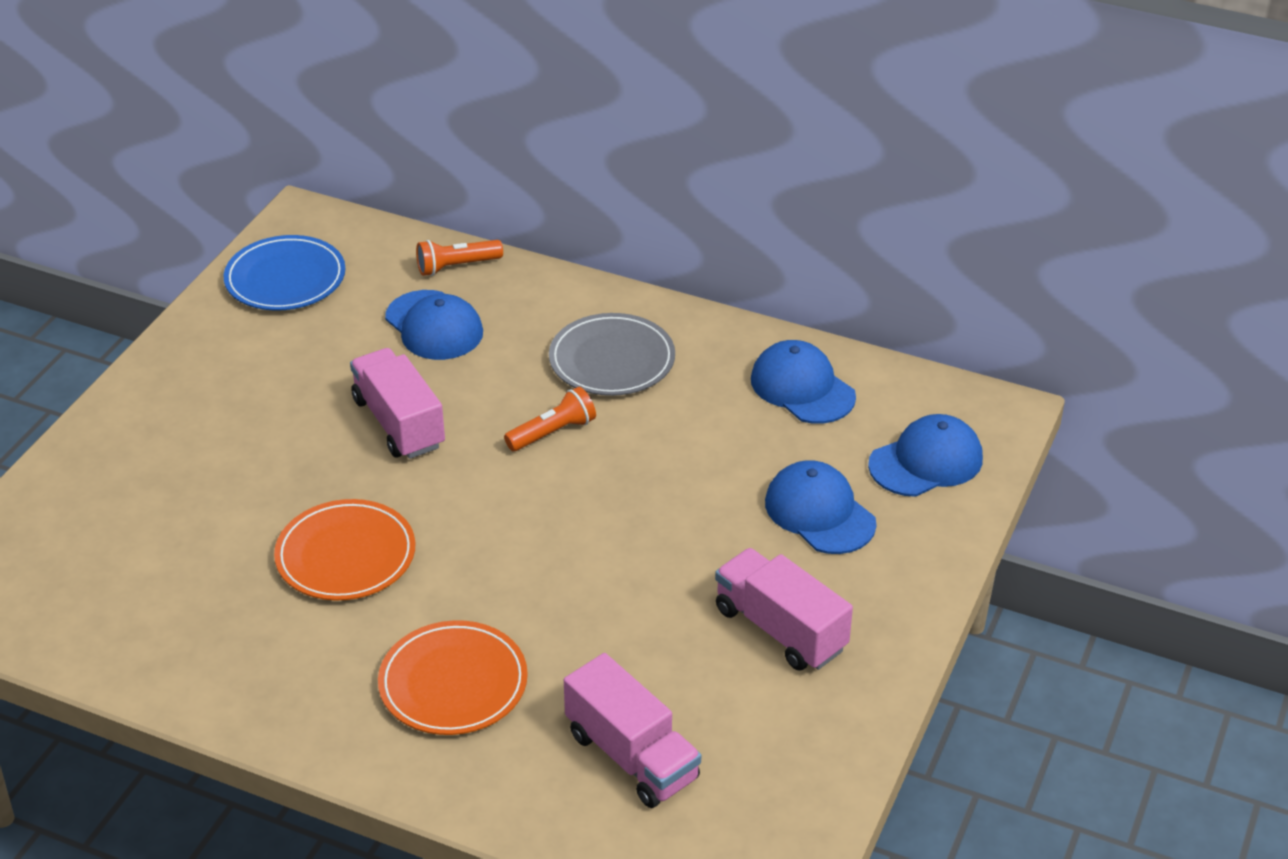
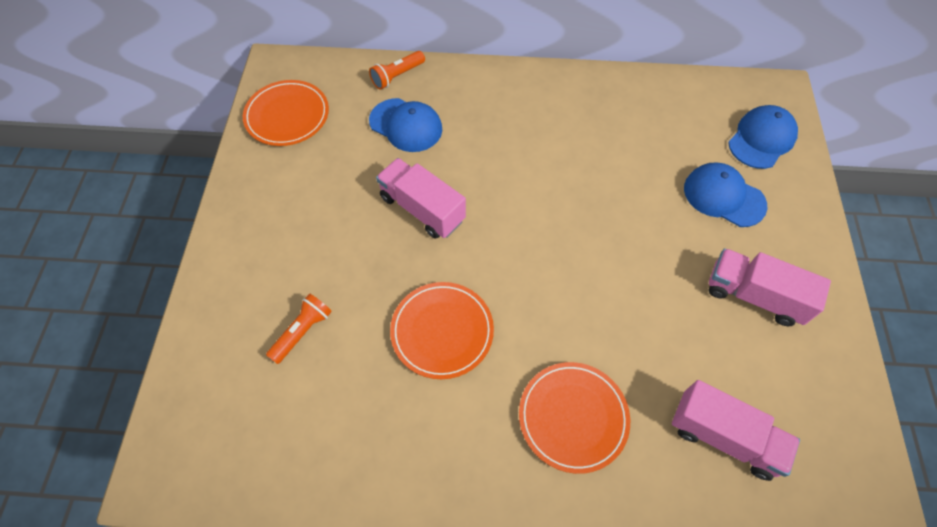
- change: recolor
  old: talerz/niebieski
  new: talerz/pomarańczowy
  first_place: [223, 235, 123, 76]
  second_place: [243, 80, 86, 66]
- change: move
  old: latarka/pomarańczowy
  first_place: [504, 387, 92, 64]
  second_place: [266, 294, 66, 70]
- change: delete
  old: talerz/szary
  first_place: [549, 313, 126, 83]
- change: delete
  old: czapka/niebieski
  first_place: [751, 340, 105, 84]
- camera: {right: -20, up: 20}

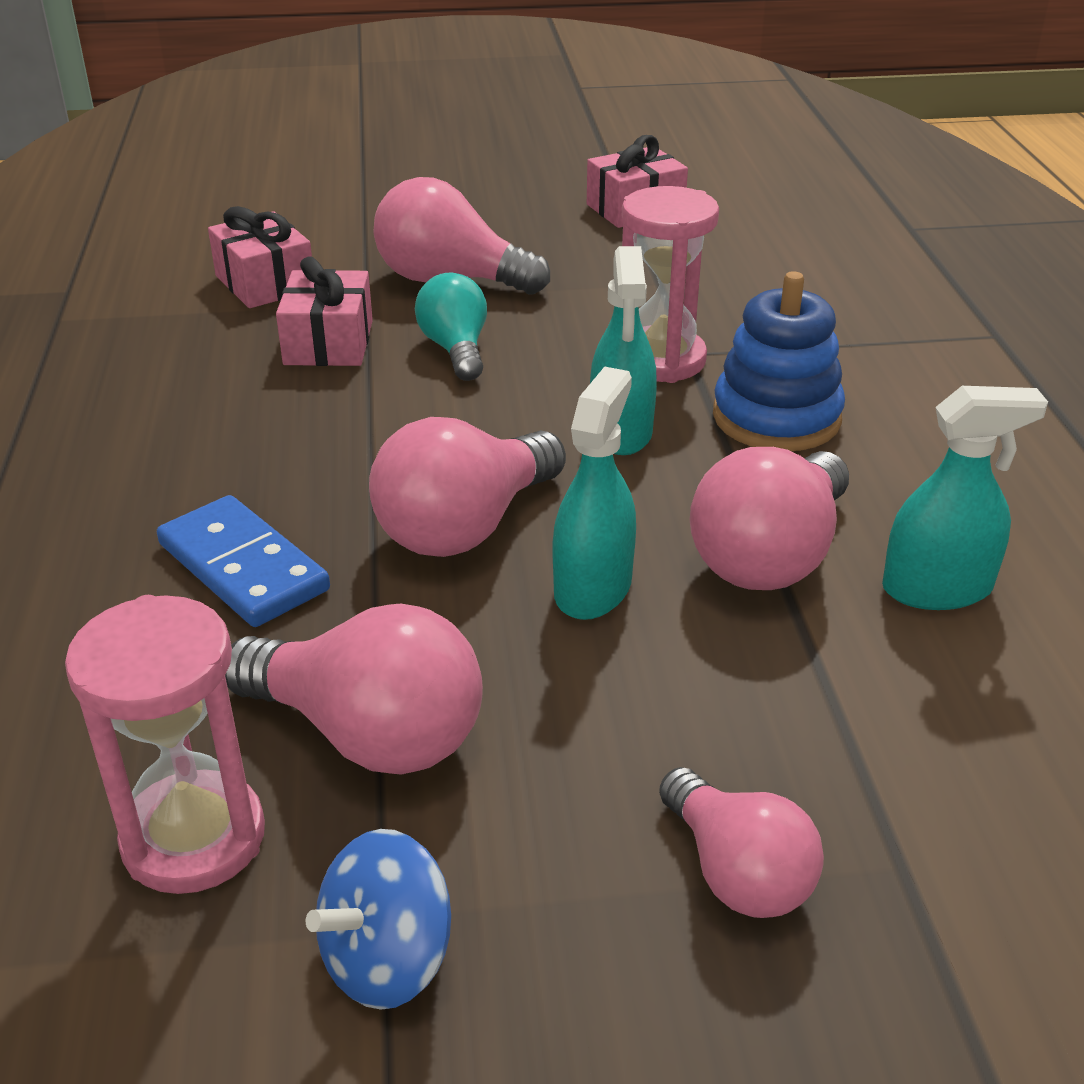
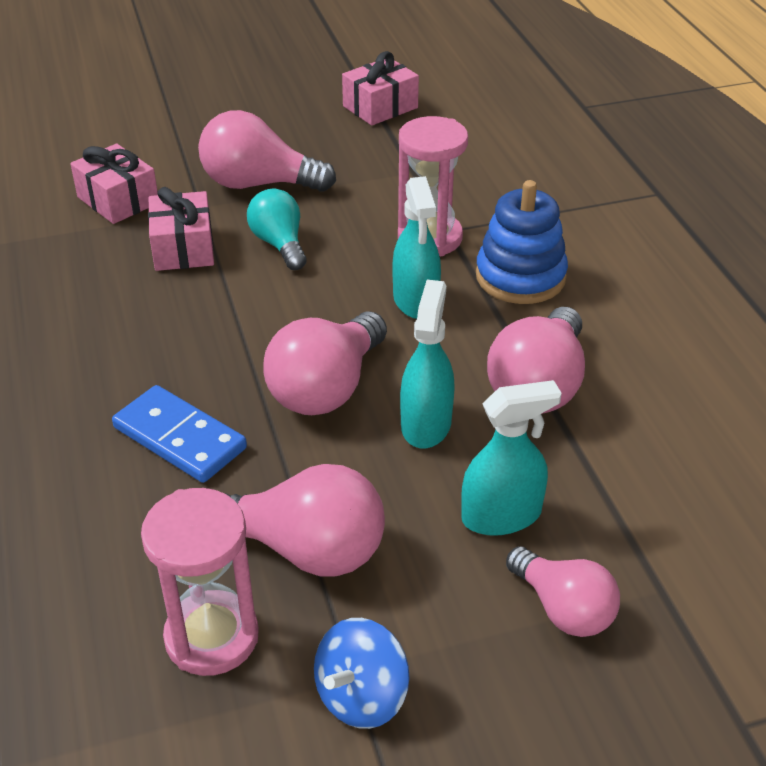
- change: move
  old: spryskiwacz/turkusowy
  first_place: [882, 386, 166, 224]
  second_place: [461, 380, 101, 156]
- camera: {right: -10, up: 5}

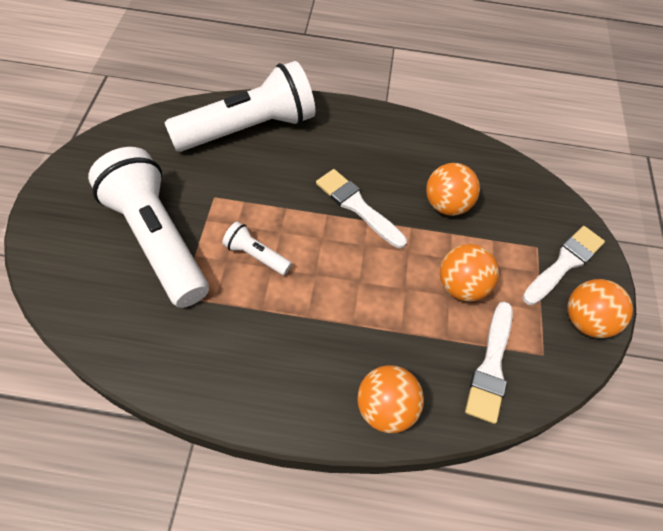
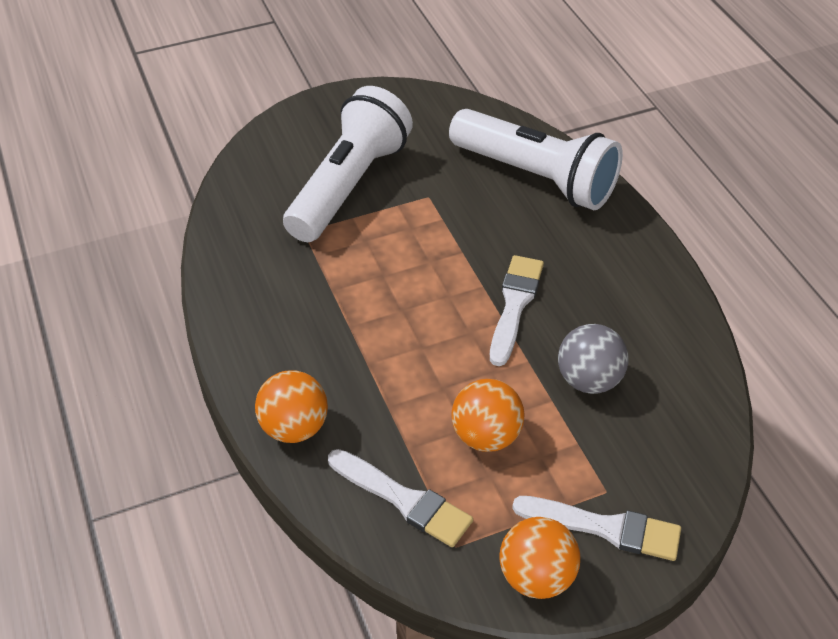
- change: delete
  old: latarka/biały
  first_place: [222, 221, 70, 54]
- change: recolor
  old: piłka/pomarańczowy
  new: piłka/szary
  first_place: [426, 163, 54, 53]
  second_place: [558, 324, 71, 70]
- change: rotate
  old: pędzel/biały
  first_place: [465, 302, 48, 122]
  second_place: [328, 449, 145, 98]
  degrees: -135
- camera: {right: 65, up: -10}

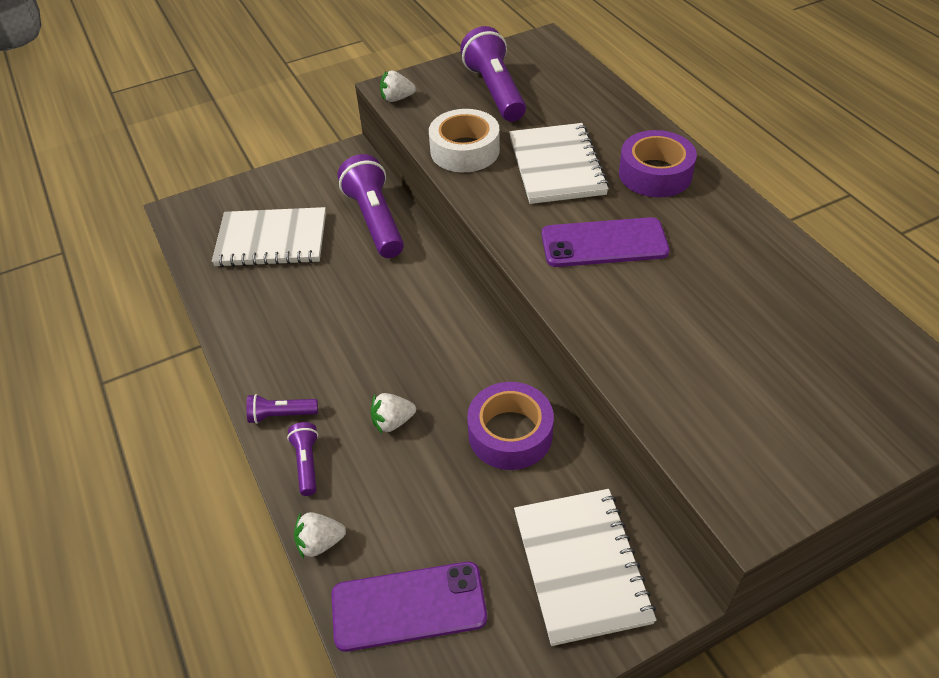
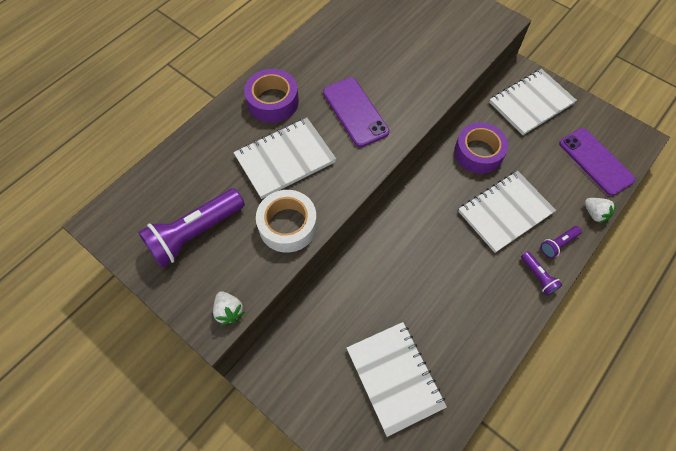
- change: delete
  old: latarka/fioletowy
  first_place: [338, 154, 66, 104]
- change: replace
  old: truskawka/biały
  new: zeszyt/biały
  first_place: [371, 393, 45, 40]
  second_place: [458, 171, 98, 82]
- camera: {right: -115, up: 15}

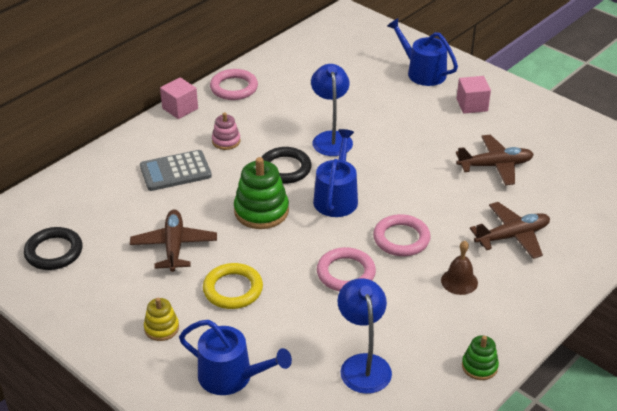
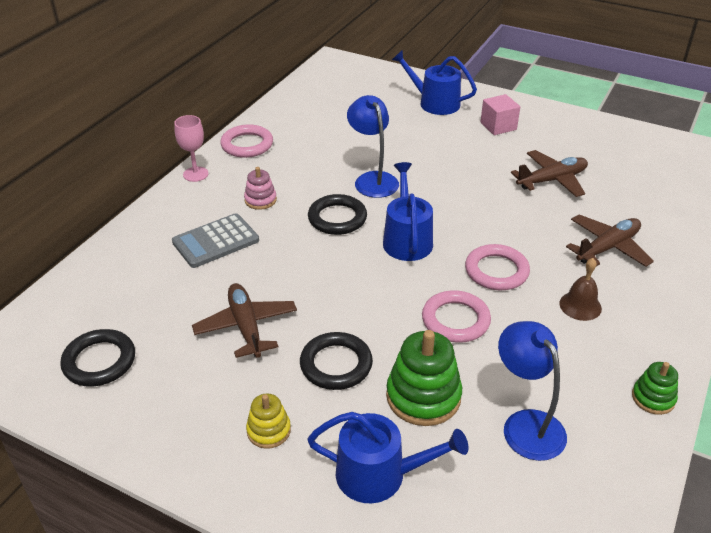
- change: replace
  old: sześcian/różowy
  new: kielich/różowy
  first_place: [160, 77, 38, 42]
  second_place: [174, 115, 35, 67]
- change: recolor
  old: pierścień/żółty
  new: pierścień/czarny
  first_place: [203, 263, 60, 46]
  second_place: [300, 332, 73, 58]
- change: move
  old: zabawka nakładanka/zielony
  first_place: [234, 157, 55, 72]
  second_place: [386, 330, 76, 96]
- camera: {right: -15, up: 0}

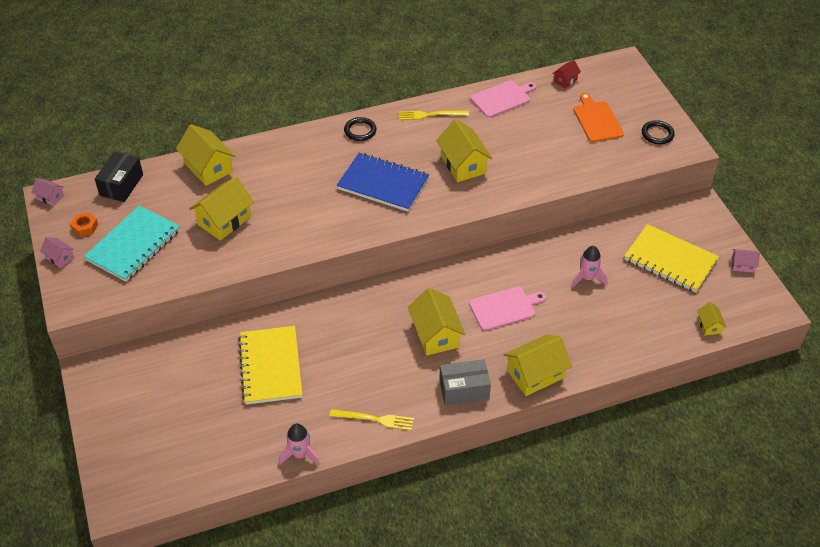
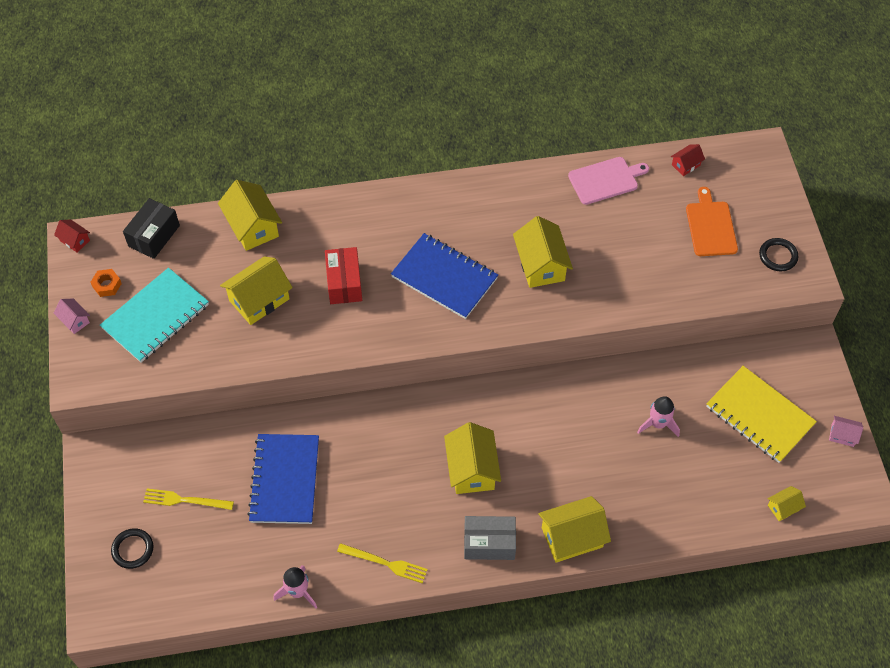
- change: recolor
  old: domek/różowy
  new: domek/czerwony
  first_place: [31, 178, 33, 28]
  second_place: [54, 219, 36, 34]
- change: recolor
  old: zeszyt/żółty
  new: zeszyt/niebieski
  first_place: [238, 326, 65, 79]
  second_place: [247, 434, 72, 90]
- change: move
  old: pierścień/czarny
  first_place: [344, 117, 33, 24]
  second_place: [111, 528, 42, 41]
- change: move
  old: widelec/żółty
  first_place: [399, 111, 70, 9]
  second_place: [143, 489, 91, 21]
- change: delete
  old: deska do krojenia/różowy
  first_place: [469, 286, 77, 45]
- change: rotate
  old: domek/żółty
  first_place: [697, 302, 29, 33]
  second_place: [768, 486, 38, 35]
  degrees: 60
- change: insert
  new: pudełko/czerwony
  second_place: [325, 247, 37, 57]
- camera: {right: 10, up: 10}

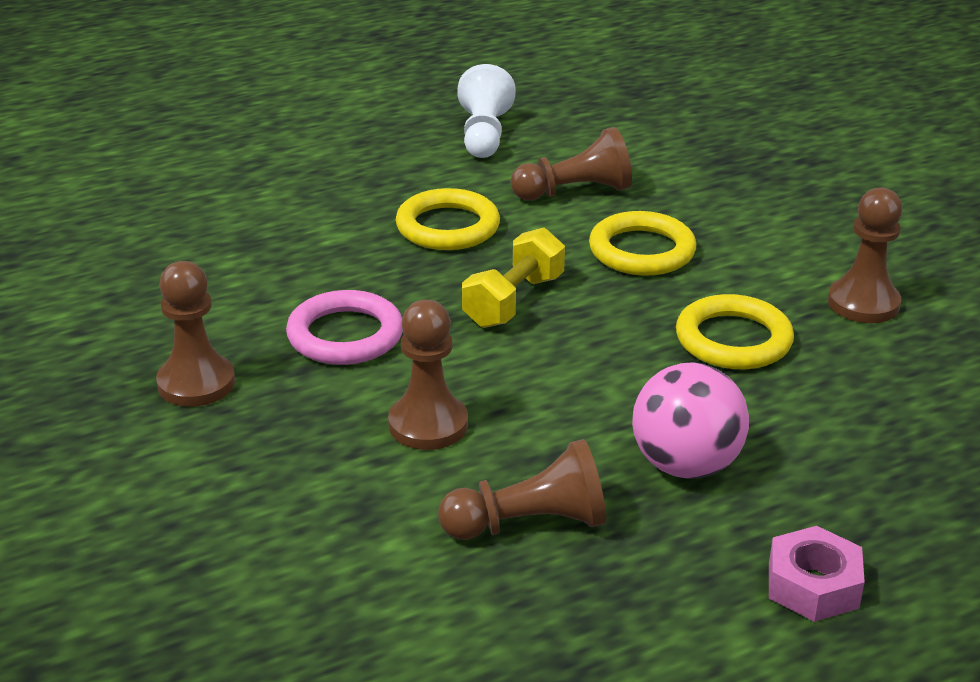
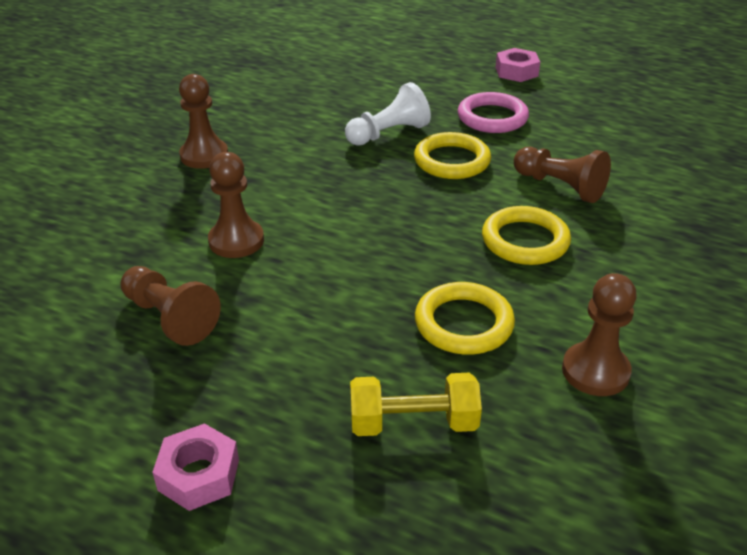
- change: move
  old: pierścień/różowy
  first_place: [286, 290, 117, 75]
  second_place: [458, 92, 71, 41]
- change: move
  old: pionek/biały
  first_place: [457, 64, 59, 94]
  second_place: [345, 82, 86, 64]
- change: move
  old: hantel/żółty
  first_place: [462, 228, 103, 100]
  second_place: [350, 373, 132, 63]
- change: delete
  old: piłka/różowy
  first_place: [632, 362, 117, 117]
- change: insert
  new: nakrętka/różowy
  second_place: [495, 48, 45, 34]
- camera: {right: 55, up: 5}

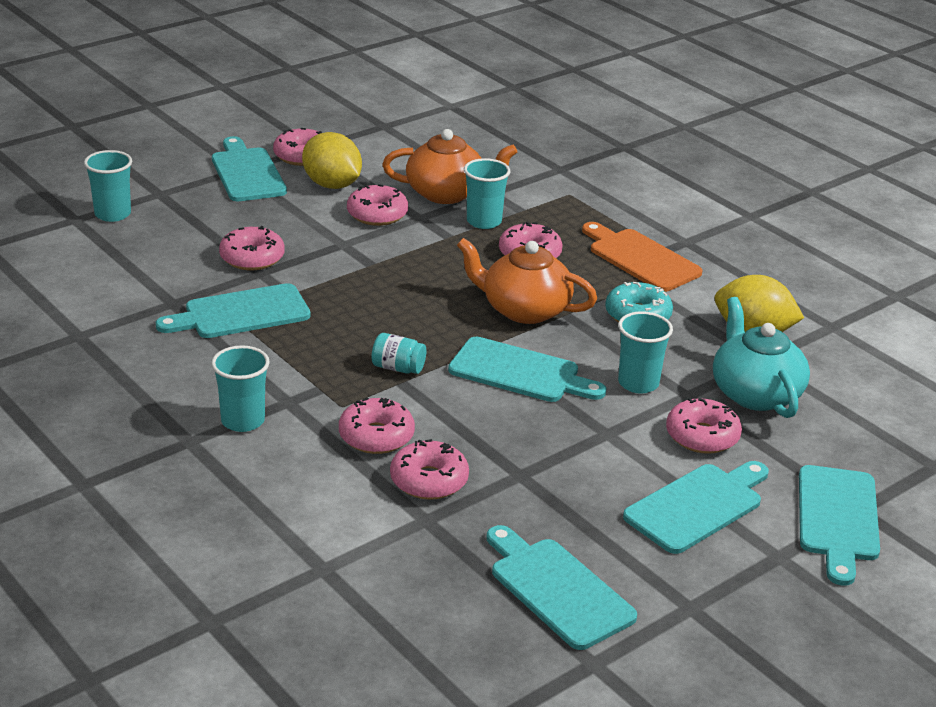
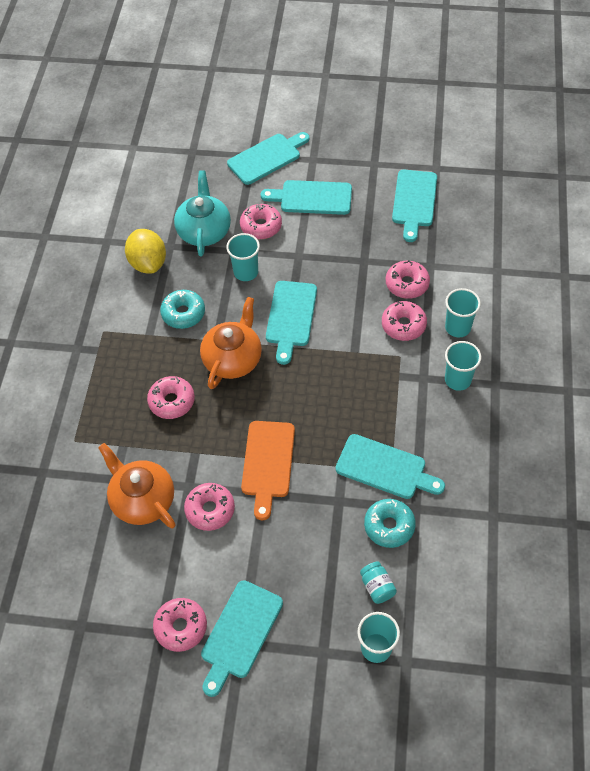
- change: delete
  old: donut/różowy
  first_place: [219, 226, 66, 44]
- change: delete
  old: cytryna/żółty
  first_place: [302, 132, 60, 57]
- change: move
  old: słoik/turkusowy
  first_place: [372, 333, 54, 41]
  second_place: [360, 562, 37, 42]
- change: rotate
  old: deska do krojenia/turkusowy
  first_place: [448, 337, 159, 65]
  second_place: [266, 281, 51, 84]
  degrees: -150
- change: rotate
  old: imbryk/pomarańczowy
  first_place: [457, 238, 140, 86]
  second_place: [200, 297, 62, 92]
  degrees: -135
- change: move
  old: szklanka/turkusowy
  first_place: [464, 158, 46, 71]
  second_place: [445, 288, 36, 49]
- change: move
  old: deska do krojenia/pomarańczowy
  first_place: [582, 222, 120, 70]
  second_place: [241, 421, 54, 99]
- change: rotate
  old: imbryk/turkusowy
  first_place: [713, 297, 97, 121]
  second_place: [174, 170, 57, 87]
  degrees: 150
- change: insert
  new: donut/turkusowy
  second_place: [364, 499, 52, 49]
- camera: {right: -130, up: 25}

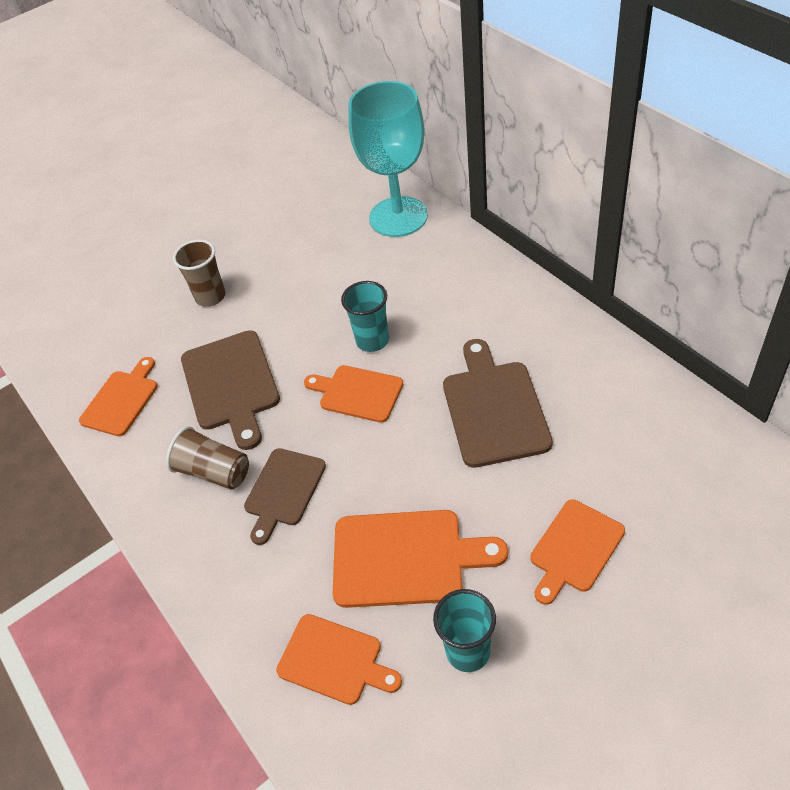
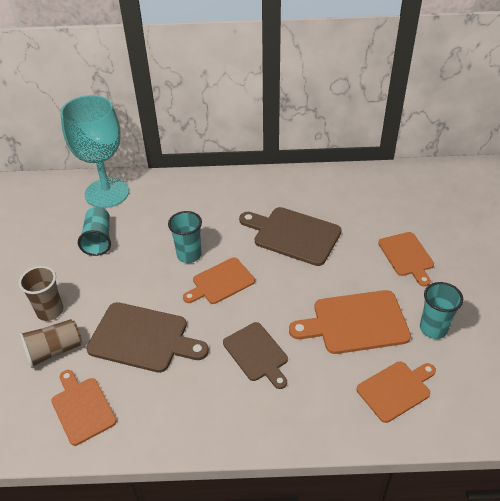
- change: move
  old: szklanka/brązowy
  first_place: [166, 426, 83, 64]
  second_place: [19, 319, 63, 49]
- change: rotate
  old: deska do krojenia/pomarańczowy
  first_place: [333, 510, 175, 98]
  second_place: [289, 290, 122, 64]
  degrees: -135
- change: insert
  new: szklanka/turkusowy
  second_place: [78, 207, 33, 49]
- camera: {right: -60, up: -5}

